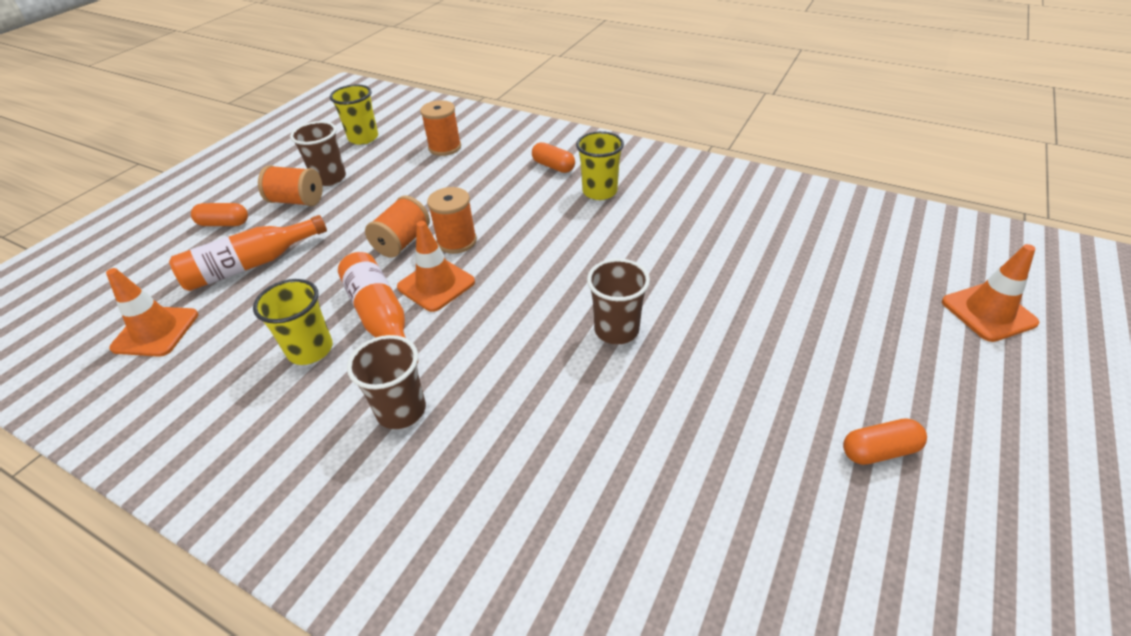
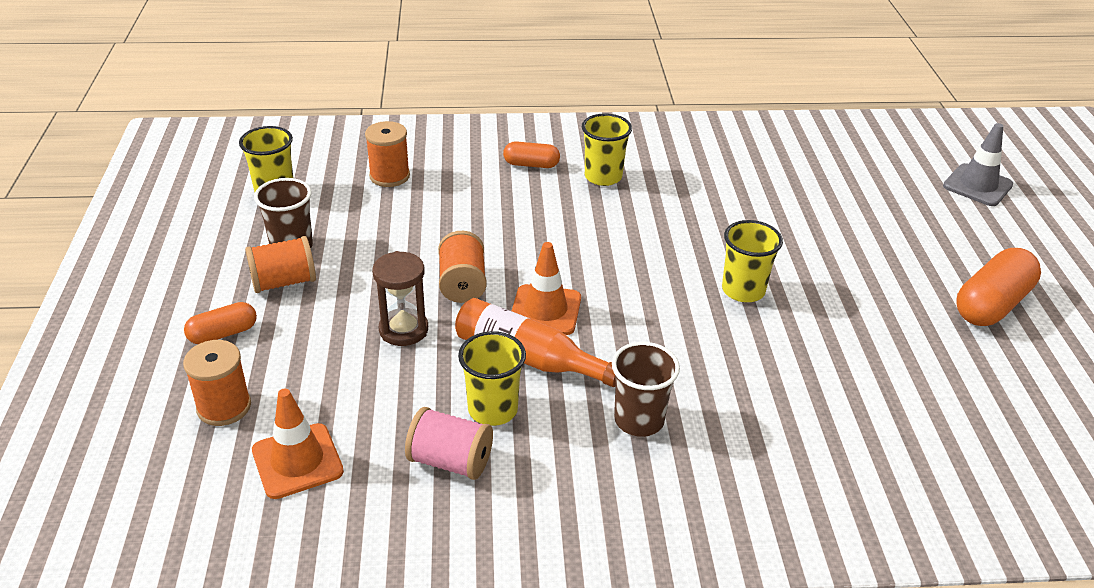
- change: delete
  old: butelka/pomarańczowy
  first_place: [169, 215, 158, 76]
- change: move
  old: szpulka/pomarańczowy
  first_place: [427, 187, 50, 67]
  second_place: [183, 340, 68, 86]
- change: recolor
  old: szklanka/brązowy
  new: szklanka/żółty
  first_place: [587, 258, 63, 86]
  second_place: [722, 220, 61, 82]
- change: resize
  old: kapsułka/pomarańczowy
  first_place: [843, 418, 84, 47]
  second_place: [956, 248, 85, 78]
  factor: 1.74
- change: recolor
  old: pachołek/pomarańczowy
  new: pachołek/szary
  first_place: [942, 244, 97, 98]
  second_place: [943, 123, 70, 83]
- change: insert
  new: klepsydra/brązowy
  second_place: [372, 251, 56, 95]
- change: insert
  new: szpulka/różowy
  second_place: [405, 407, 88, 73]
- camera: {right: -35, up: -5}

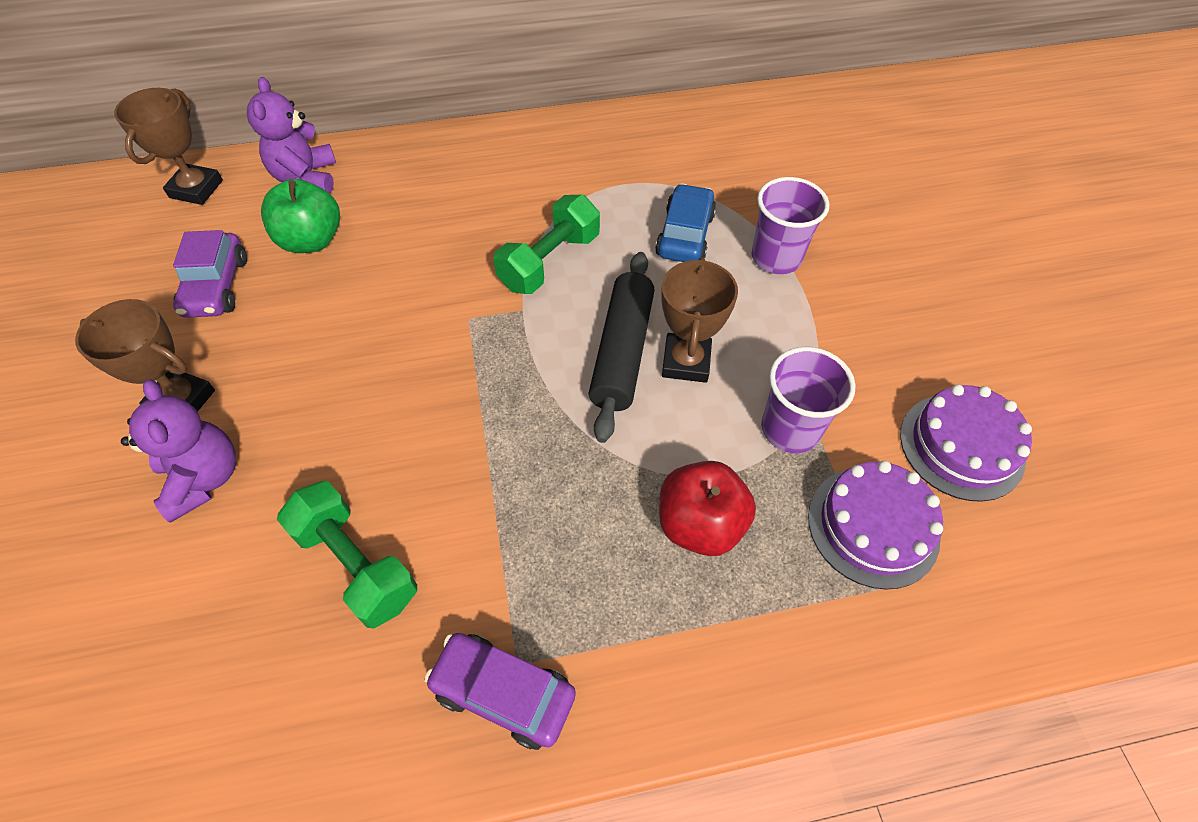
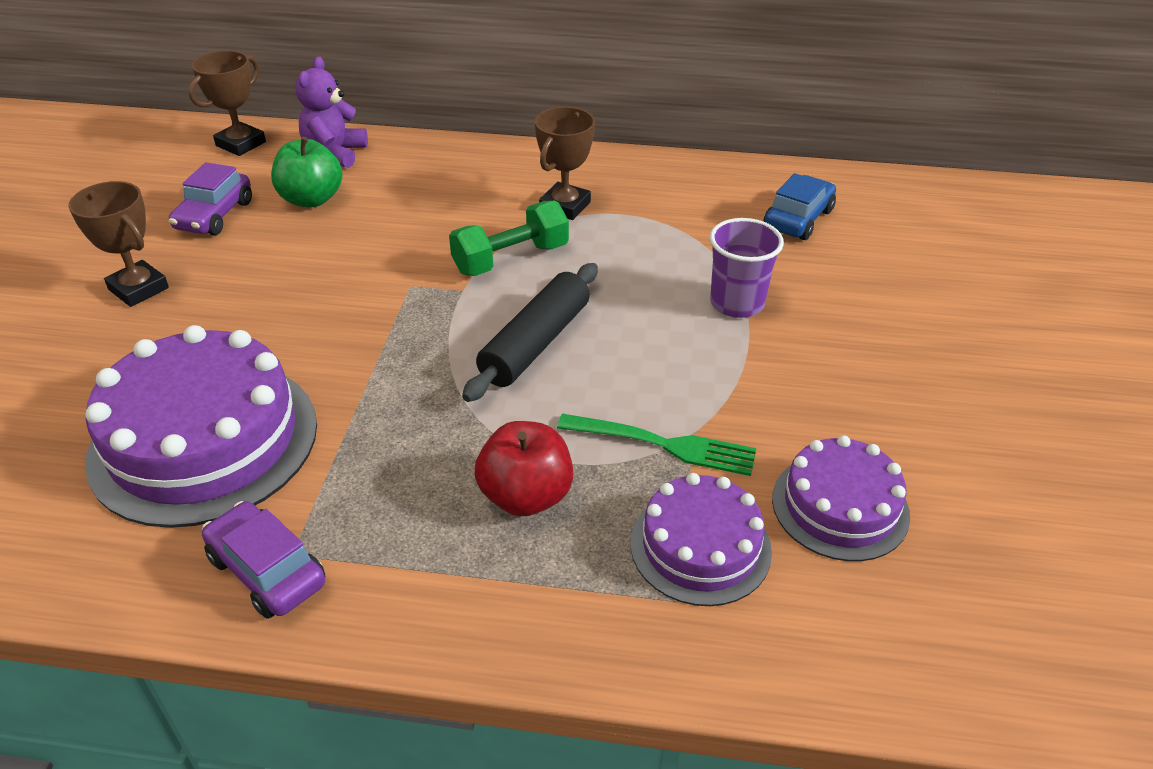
- change: delete
  old: miś/fioletowy
  first_place: [121, 380, 115, 143]
- change: replace
  old: hantel/zielony
  new: tort/fioletowy
  first_place: [277, 481, 140, 148]
  second_place: [85, 325, 232, 203]
- change: move
  old: samochód/niebieski
  first_place: [655, 184, 61, 78]
  second_place: [763, 173, 73, 67]
- change: move
  old: puchar/brązowy
  first_place: [661, 257, 77, 126]
  second_place: [535, 107, 60, 113]
- change: replace
  old: szklanka/fioletowy
  new: widelec/zielony
  first_place: [761, 347, 94, 106]
  second_place: [557, 413, 199, 63]
- camera: {right: 20, up: -15}

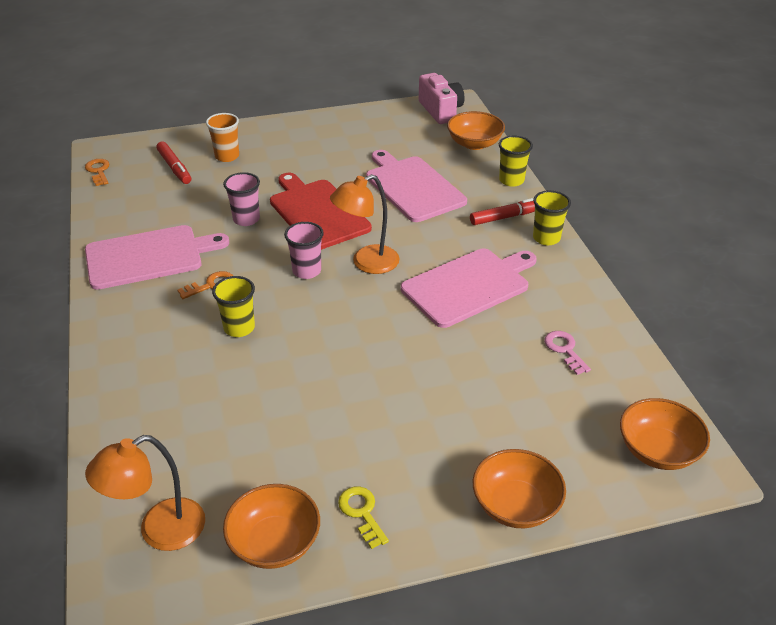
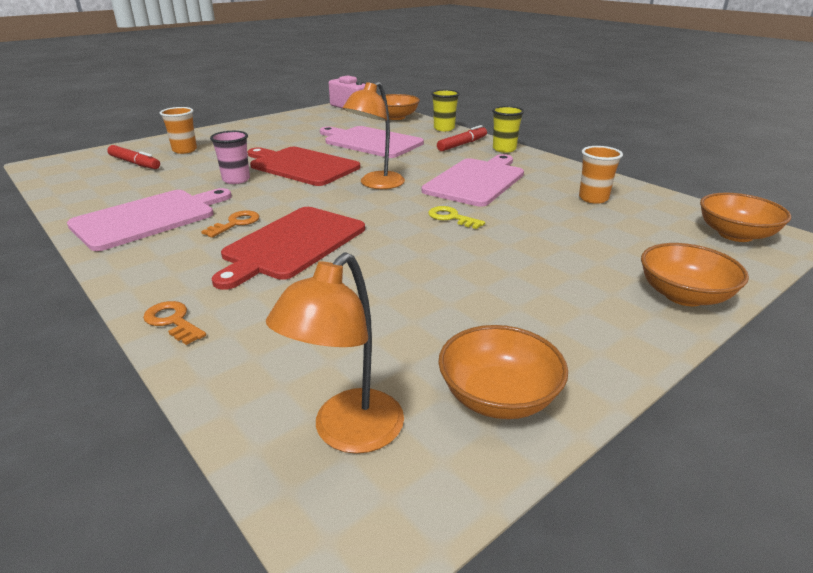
- change: move
  old: klucz/pomarańczowy
  first_place: [85, 159, 24, 27]
  second_place: [143, 301, 63, 44]
- change: replace
  old: szklanka/żółty
  new: deska do krojenia/czerwony
  first_place: [212, 276, 43, 61]
  second_place: [211, 207, 154, 83]
- change: delete
  old: szklanka/różowy
  first_place: [284, 222, 40, 57]
- change: move
  old: klucz/żółty
  first_place: [338, 486, 51, 63]
  second_place: [428, 206, 57, 23]
- change: replace
  old: klucz/różowy
  new: szklanka/pomarańczowy
  first_place: [544, 331, 47, 44]
  second_place: [579, 146, 44, 58]
- camera: {right: -25, up: -10}

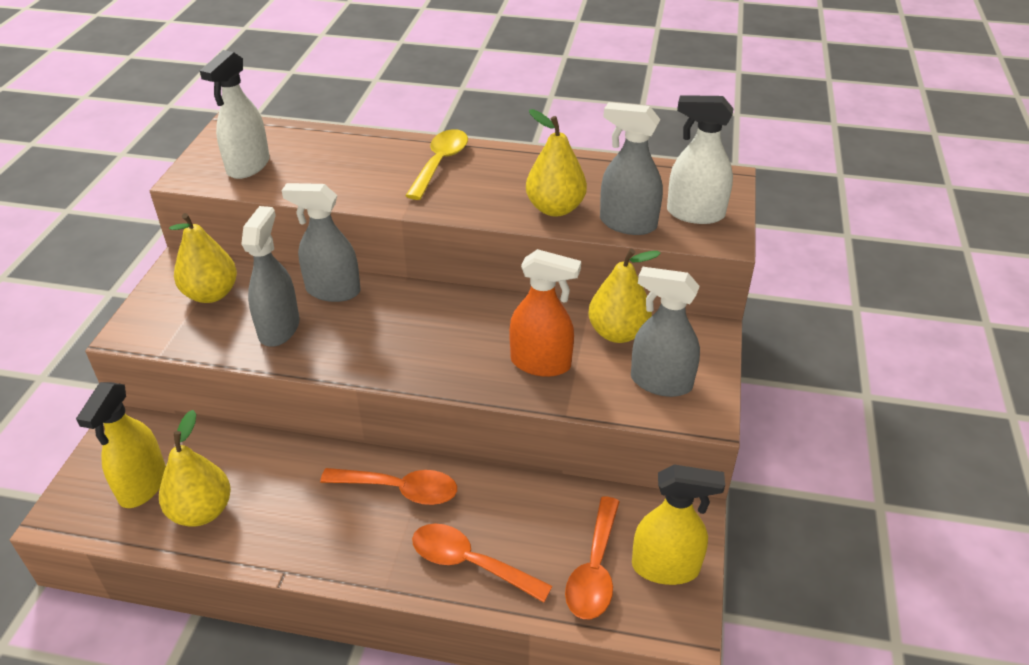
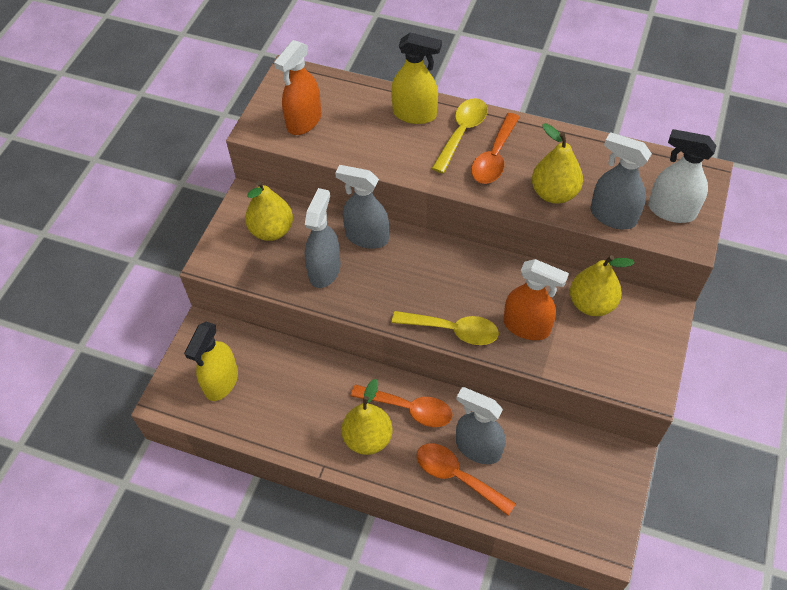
- change: move
  old: gruszka/żółty
  first_place: [159, 410, 72, 117]
  second_place: [341, 379, 52, 76]
- change: recolor
  old: spryskiwacz/biały
  new: spryskiwacz/pomarańczowy
  first_place: [200, 50, 70, 129]
  second_place: [274, 40, 47, 95]
- change: move
  old: łyżka/pomarańczowy
  first_place: [565, 496, 55, 123]
  second_place: [471, 113, 49, 71]
- change: move
  old: spryskiwacz/szary
  first_place: [631, 267, 69, 130]
  second_place: [456, 387, 49, 77]
- change: move
  old: spryskiwacz/żółty
  first_place: [632, 465, 93, 120]
  second_place: [391, 32, 51, 92]
- change: insert
  new: łyżka/żółty
  second_place: [392, 311, 107, 34]
- camera: {right: 10, up: 15}

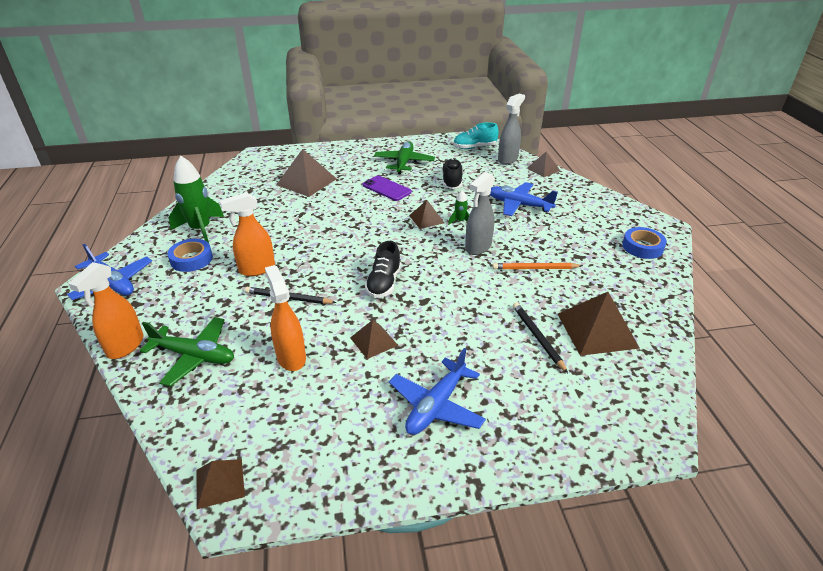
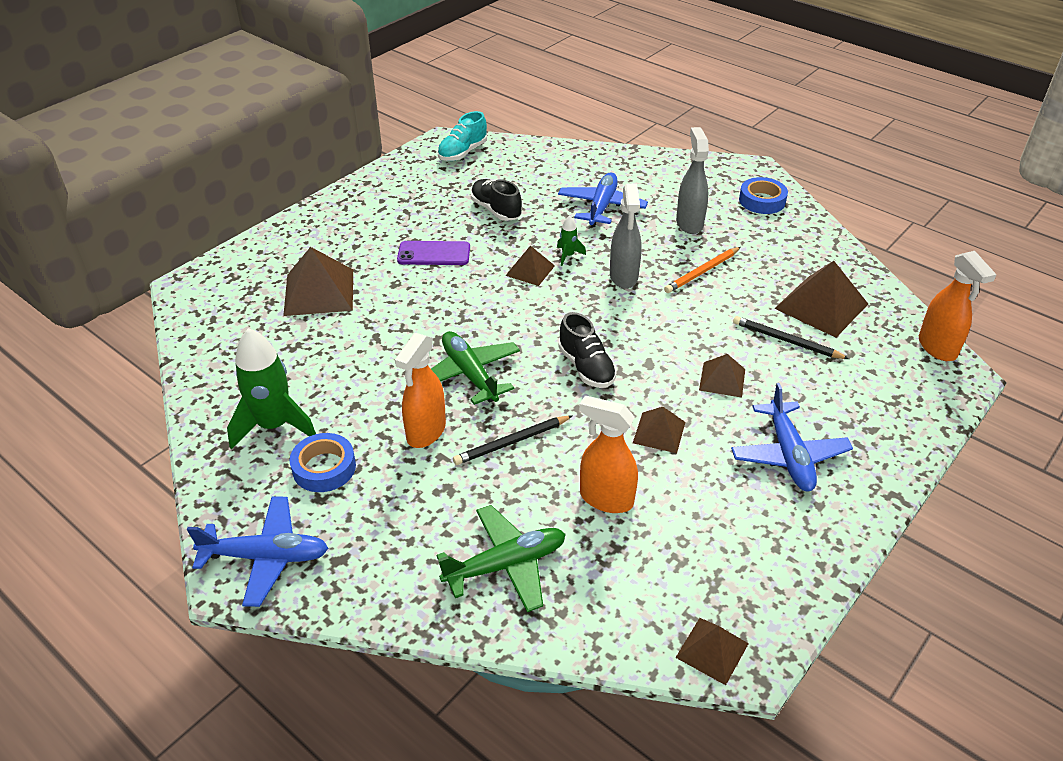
- change: move
  old: spryskiwacz/pomarańczowy
  first_place: [68, 262, 75, 97]
  second_place: [919, 251, 78, 110]
- change: move
  old: samolot/zielony
  first_place: [374, 141, 61, 33]
  second_place: [431, 331, 89, 74]
- change: rotate
  old: samolot/niebieski
  first_place: [490, 182, 68, 34]
  second_place: [558, 173, 90, 54]
  degrees: 120
- change: move
  old: spryskiwacz/szary
  first_place: [498, 94, 27, 71]
  second_place: [676, 127, 33, 107]
- change: move
  old: piramida/brązowy
  first_place: [527, 151, 33, 26]
  second_place: [699, 354, 46, 44]
- camera: {right: -40, up: 5}

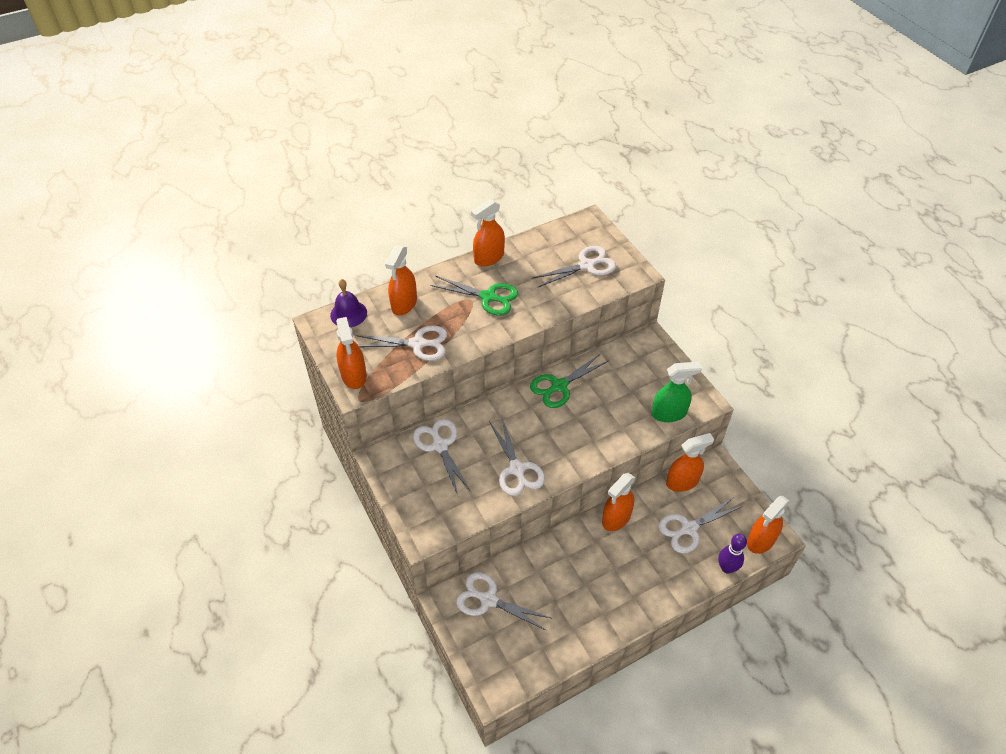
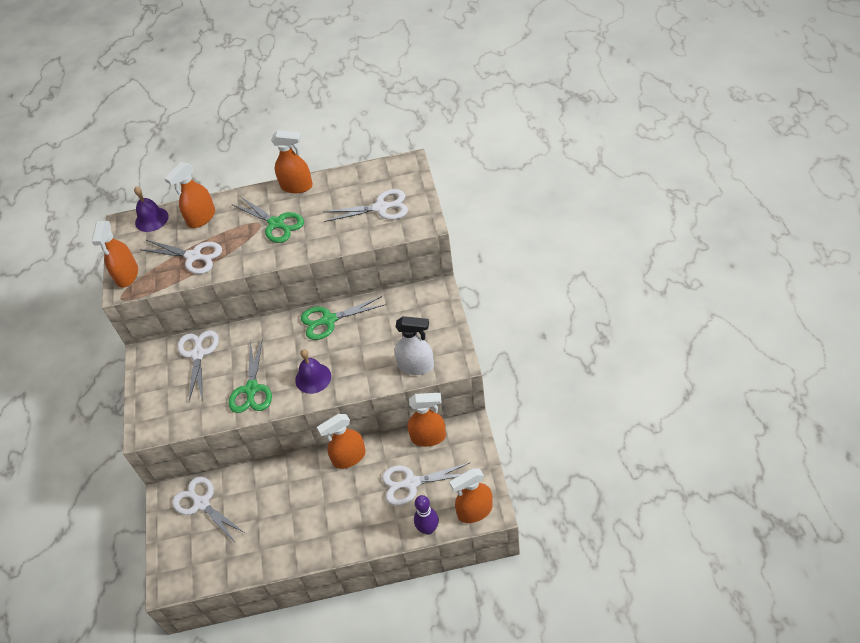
- change: rotate
  old: spryskiwacz/pomarańczowy
  first_place: [471, 199, 34, 67]
  second_place: [271, 130, 42, 63]
  degrees: -150
- change: recolor
  old: nożyczki/biały
  new: nożyczki/zielony
  first_place: [489, 418, 56, 78]
  second_place: [229, 340, 43, 73]
- change: recolor
  old: spryskiwacz/zielony
  new: spryskiwacz/biały
  first_place: [652, 362, 50, 60]
  second_place: [395, 316, 39, 59]
- change: insert
  new: dzwonek/fioletowy
  second_place: [295, 349, 36, 45]
- camera: {right: 25, up: 0}

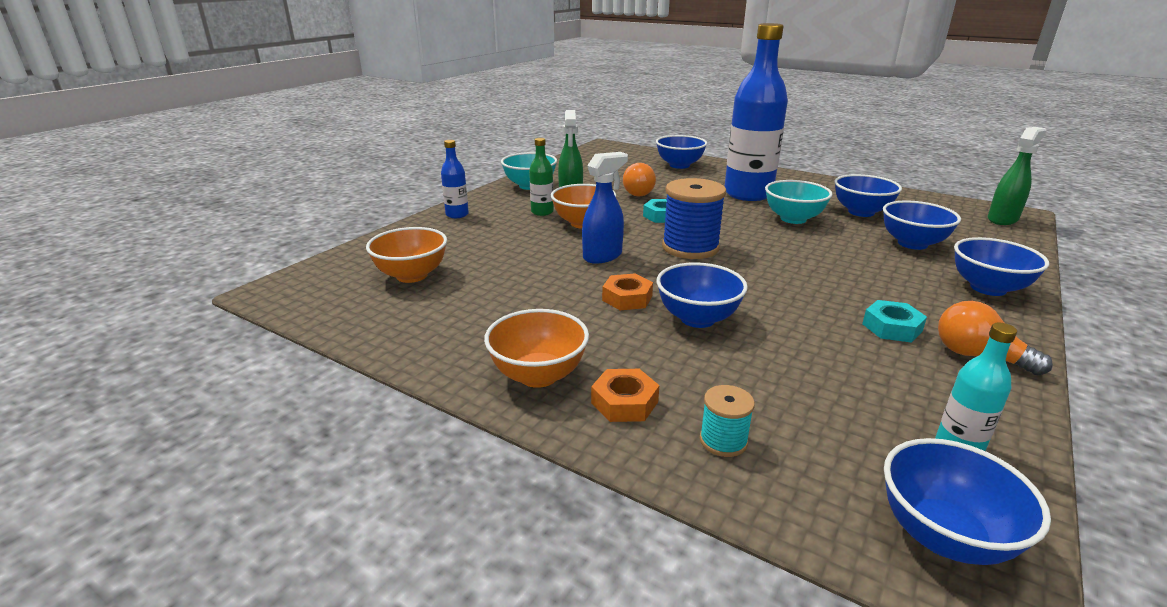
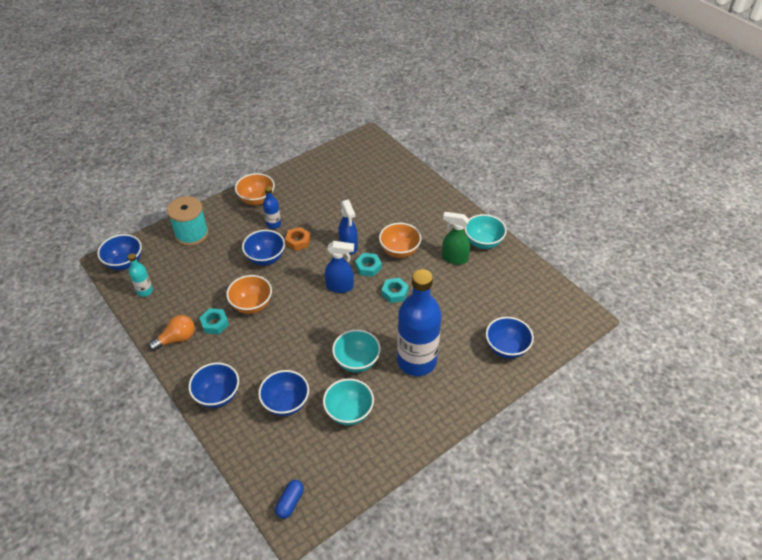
- change: move
  old: miska/pomarańczowy
  first_place: [366, 227, 81, 56]
  second_place: [226, 275, 46, 39]
- change: move
  old: butelka/niebieski
  first_place: [441, 140, 28, 78]
  second_place: [263, 186, 18, 43]
- change: delete
  old: butelka/zielony
  first_place: [529, 138, 25, 78]
- change: delete
  old: nakrętka/pomarańczowy
  first_place: [591, 369, 68, 53]
- change: delete
  old: żarówka/pomarańczowy
  first_place: [623, 163, 33, 34]
- change: replace
  old: szpulka/niebieski
  new: spryskiwacz/niebieski
  first_place: [662, 178, 64, 81]
  second_place: [325, 241, 29, 52]
- change: resize
  old: szpulka/turkusowy
  first_place: [700, 385, 55, 72]
  second_place: [167, 196, 41, 50]
  factor: 1.99
- change: recolor
  old: miska/niebieski
  new: miska/turkusowy
  first_place: [834, 174, 68, 43]
  second_place: [323, 378, 51, 47]
- change: replace
  old: spryskiwacz/zielony
  new: kapsułka/niebieski
  first_place: [988, 127, 59, 98]
  second_place: [275, 480, 29, 39]
- change: insert
  new: nakrętka/turkusowy
  second_place: [355, 253, 27, 24]
- camera: {right: 110, up: 20}

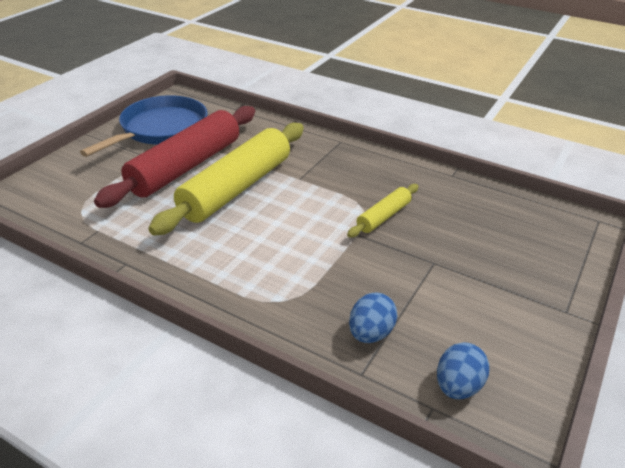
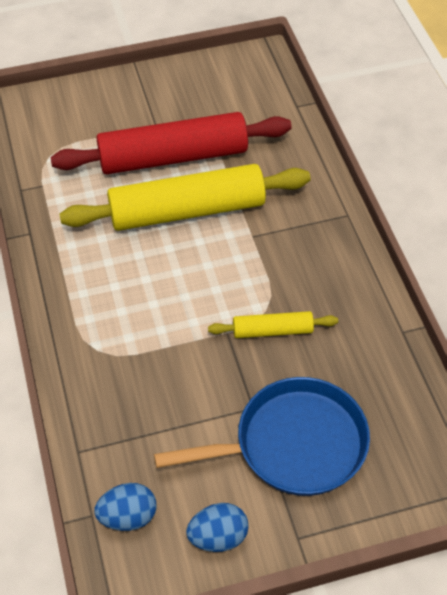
- change: move
  old: patelnia/niebieski
  first_place: [80, 95, 128, 62]
  second_place: [154, 377, 216, 119]
- change: move
  old: jajko/niebieski
  first_place: [349, 293, 48, 50]
  second_place: [186, 503, 63, 49]
- camera: {right: 45, up: 15}

